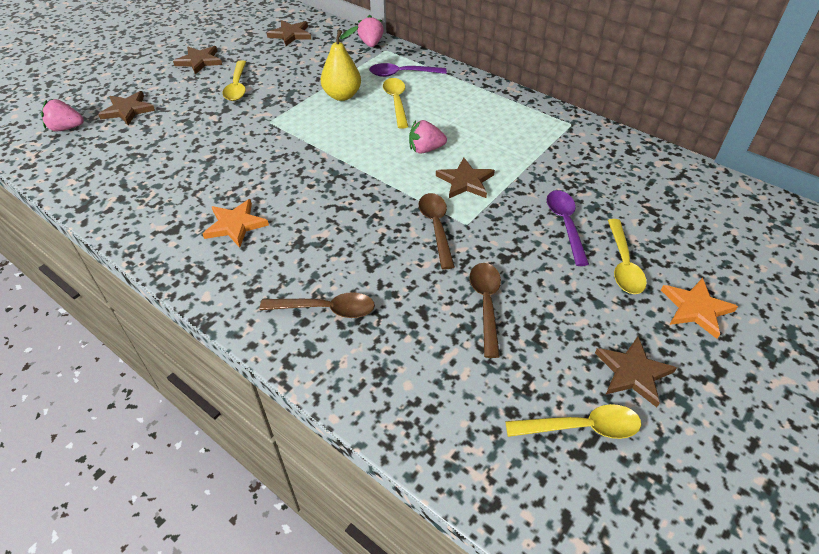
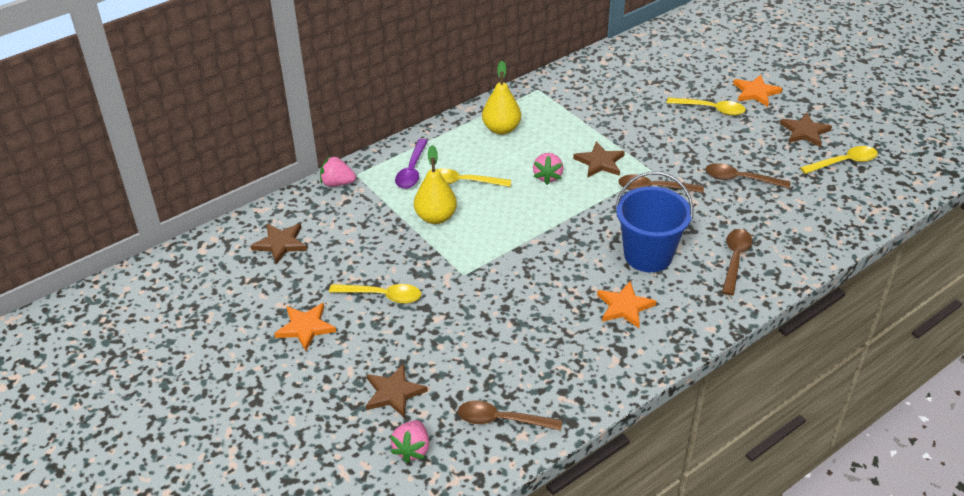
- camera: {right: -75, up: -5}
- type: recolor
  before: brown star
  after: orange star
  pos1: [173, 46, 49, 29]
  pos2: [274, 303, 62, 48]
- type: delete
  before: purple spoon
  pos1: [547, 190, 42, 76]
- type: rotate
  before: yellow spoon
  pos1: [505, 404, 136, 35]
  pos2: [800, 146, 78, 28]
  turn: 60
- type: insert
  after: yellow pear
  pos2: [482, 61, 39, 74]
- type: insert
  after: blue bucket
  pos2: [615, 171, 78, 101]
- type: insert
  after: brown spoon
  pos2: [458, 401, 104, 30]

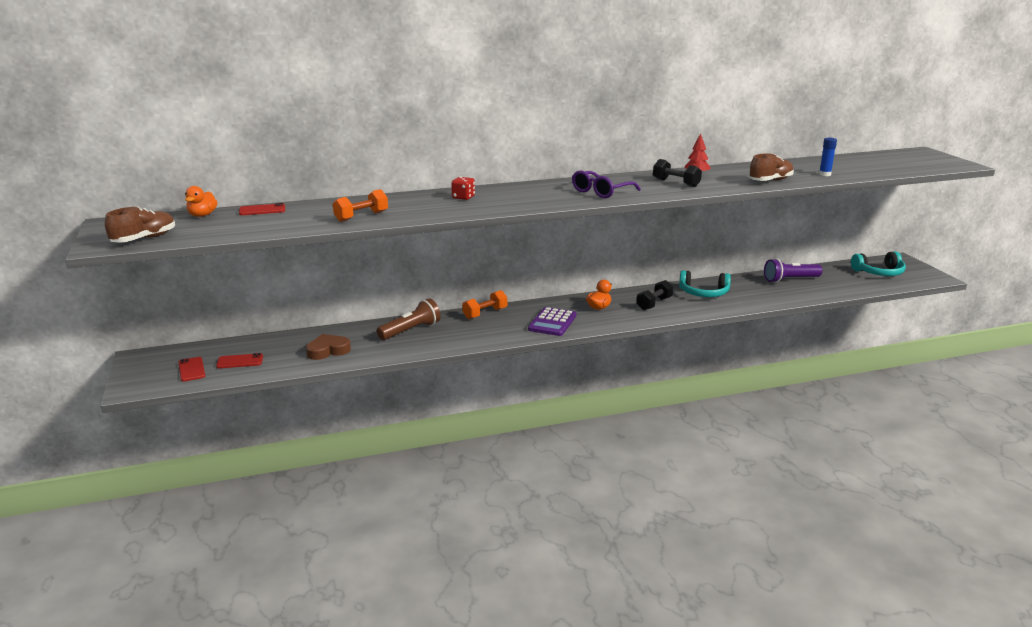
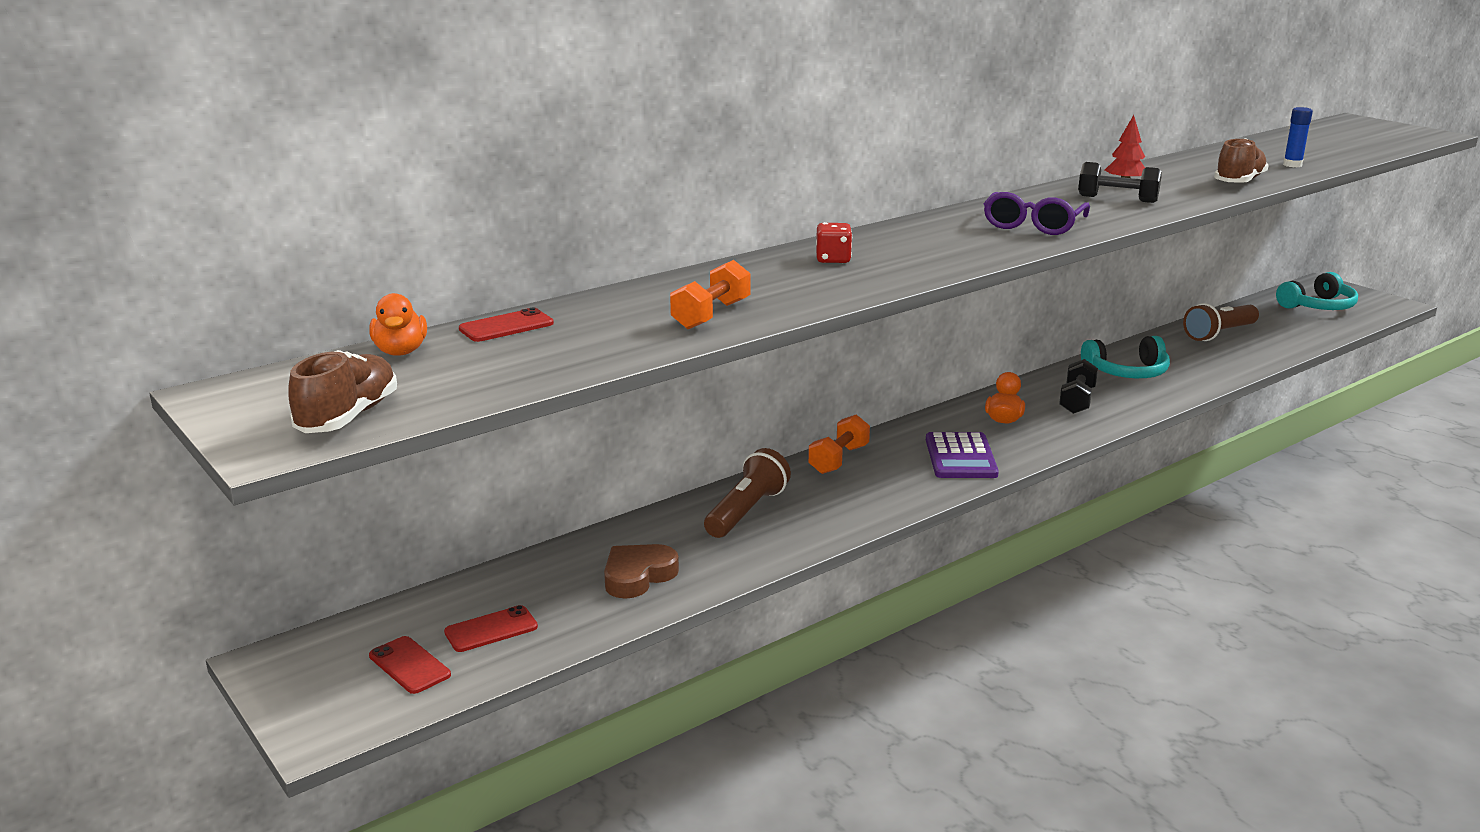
- camera: {right: -20, up: 0}
- type: recolor
  before: purple flashlight
  after: brown flashlight
  pos1: [764, 258, 59, 25]
  pos2: [1183, 303, 76, 38]

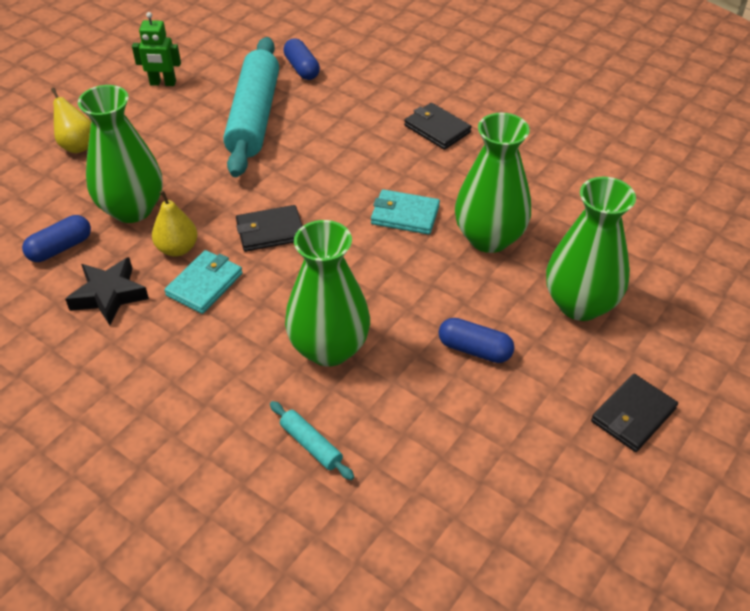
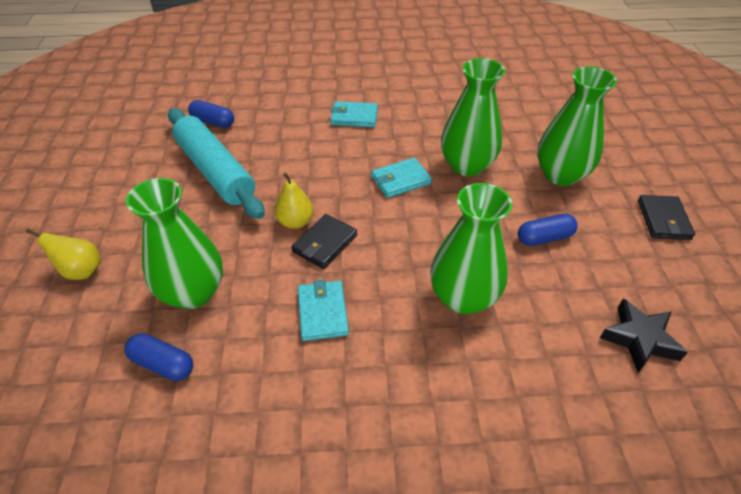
- camera: {right: -40, up: 0}
- type: delete
  before: green robot
  pos1: [132, 12, 49, 74]
- type: recolor
  before: black wallet
  after: turquoise wallet
  pos1: [404, 103, 68, 47]
  pos2: [330, 101, 48, 26]
- type: move
  before: yellow pear
  pos1: [152, 190, 46, 67]
  pos2: [275, 173, 38, 56]
- type: rotate
  before: blue capsule
  pos1: [22, 215, 69, 47]
  pos2: [125, 333, 68, 48]
  turn: -75
- type: move
  before: black star
  pos1: [65, 257, 84, 68]
  pos2: [600, 298, 88, 75]
- type: delete
  before: turquoise rolling pin
  pos1: [270, 401, 84, 79]

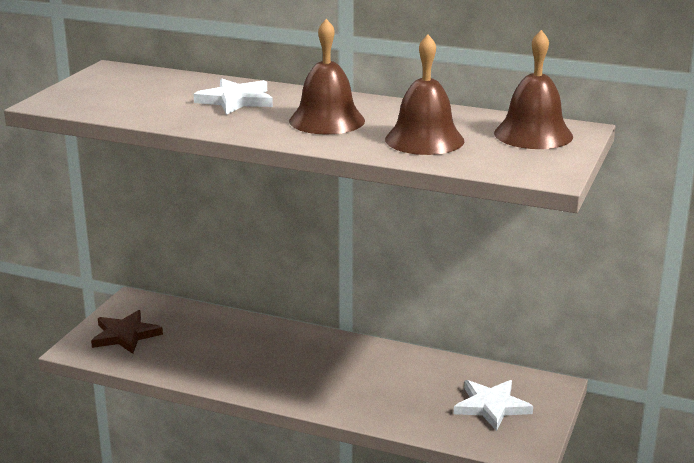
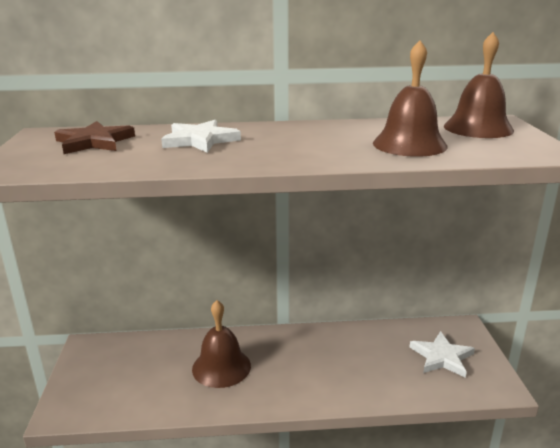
- camera: {right: -25, up: 0}
- type: move
  before: brown bell
  pos1: [289, 19, 76, 115]
  pos2: [192, 300, 59, 88]
- type: move
  before: brown star
  pos1: [91, 310, 72, 44]
  pos2: [54, 121, 81, 33]

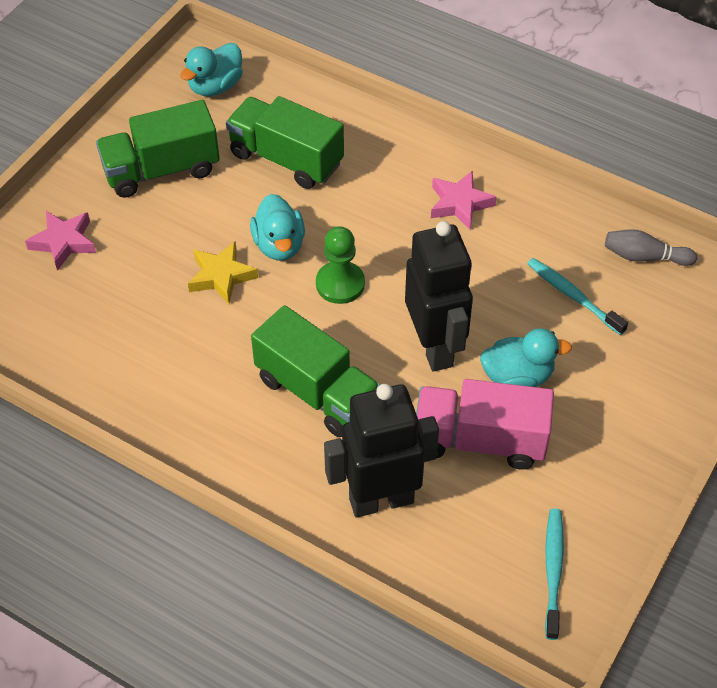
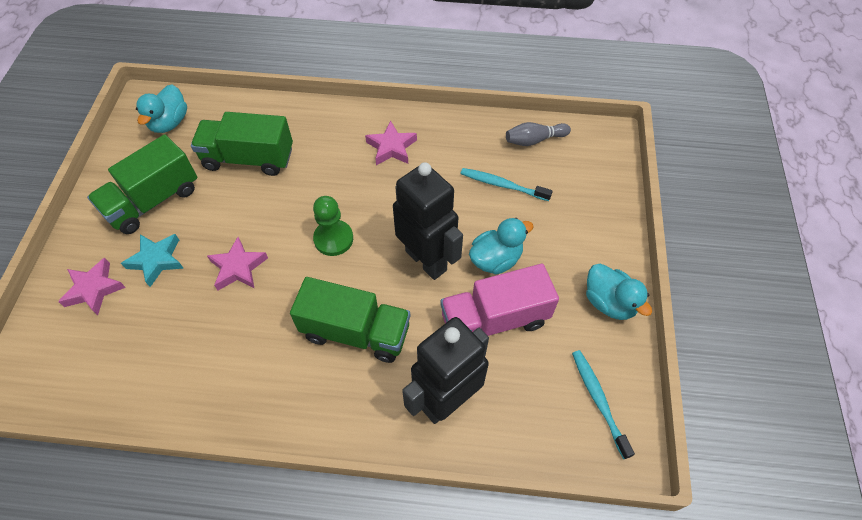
- camera: {right: -25, up: 5}
- type: move
  before: turquoise duck
  pos1: [250, 194, 55, 66]
  pos2: [586, 264, 66, 56]
- type: recolor
  before: yellow star
  after: pink star
  pos1: [188, 241, 70, 63]
  pos2: [207, 237, 61, 53]
- type: insert
  after: turquoise star
  pos2: [121, 234, 63, 53]

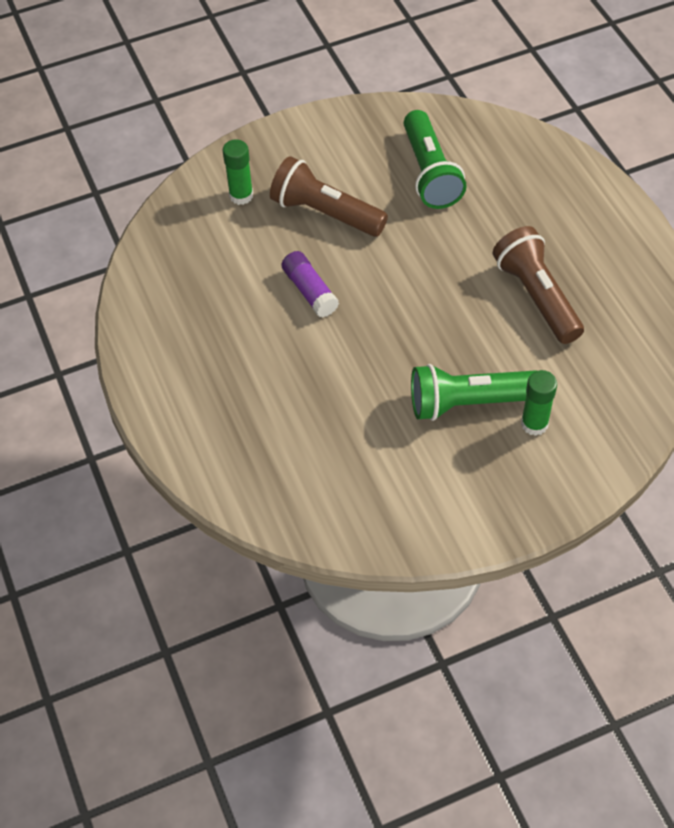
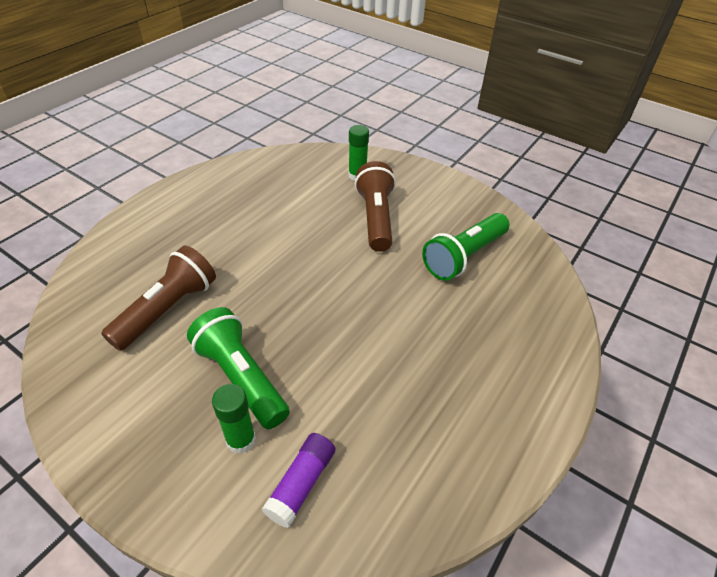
- camera: {right: 55, up: -10}
- type: move
  before: brown flashlight
  pos1: [493, 226, 91, 118]
  pos2: [101, 246, 115, 105]
- type: move
  before: purple glue stick
  pos1: [281, 251, 58, 66]
  pos2: [262, 433, 73, 95]

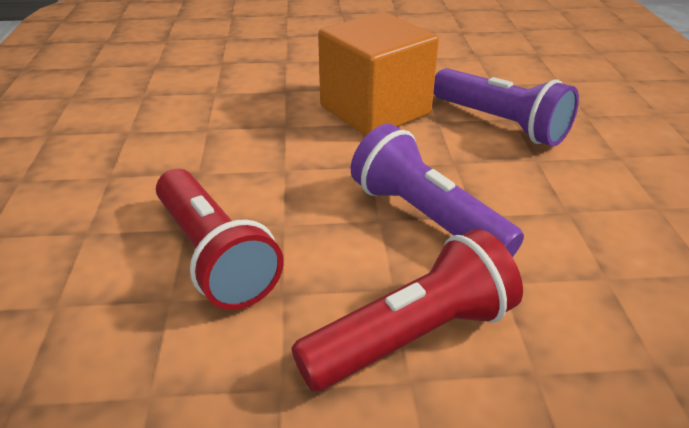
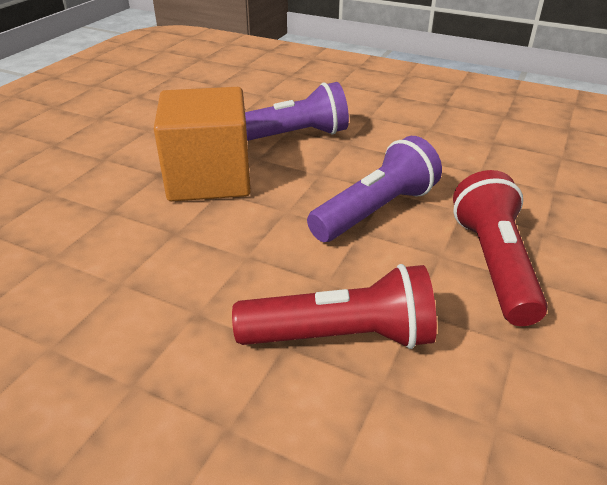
- camera: {right: -60, up: 0}
- type: rotate
  before: purple flashlight
  pos1: [351, 124, 173, 133]
  pos2: [307, 136, 135, 106]
  turn: 150

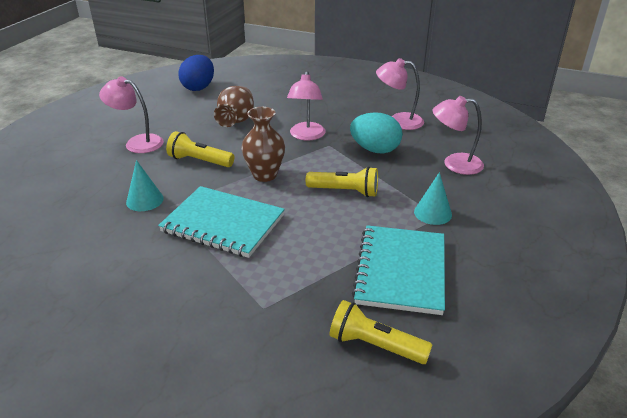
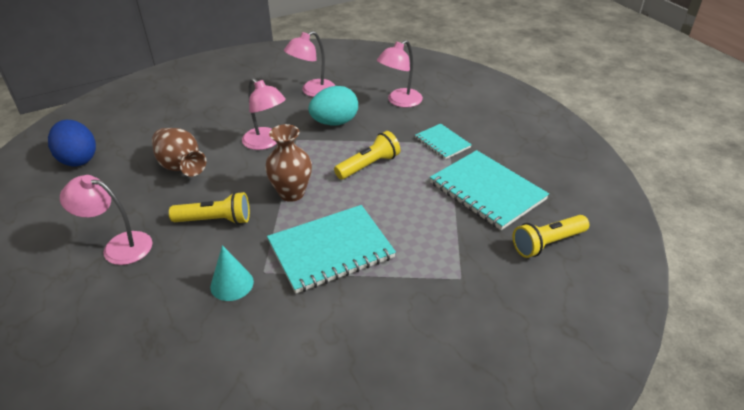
- camera: {right: -50, up: 5}
- type: rotate
  before: pink lamp
  pos1: [99, 77, 65, 76]
  pos2: [60, 175, 93, 90]
  turn: 45
- type: rotate
  before: yellow flashlight
  pos1: [166, 131, 68, 36]
  pos2: [169, 192, 81, 33]
  turn: -150
- type: replace
  before: turquoise cone
  after: turquoise notebook
  pos1: [414, 172, 38, 53]
  pos2: [415, 124, 57, 35]

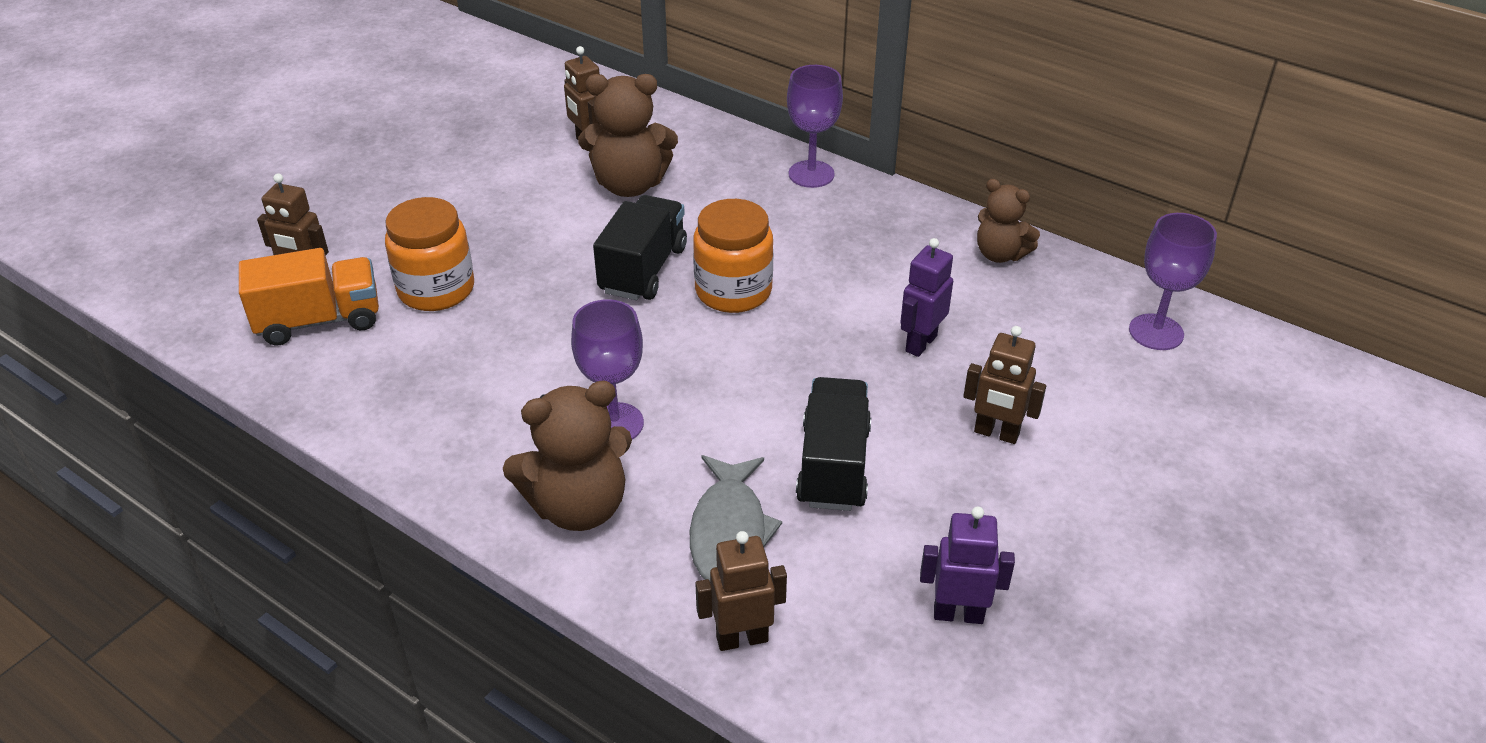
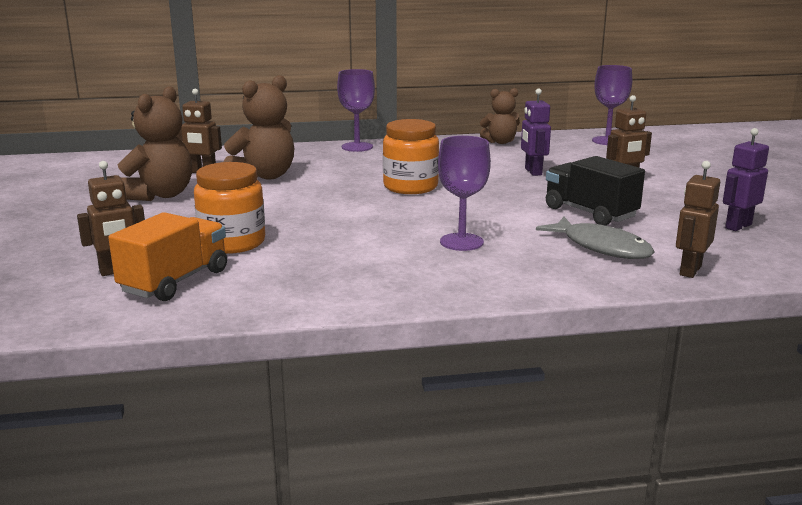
- camera: {right: -45, up: -20}
- type: delete
  before: black truck
  pos1: [593, 195, 94, 105]
- type: move
  before: brown teddy bear
  pos1: [503, 380, 129, 151]
  pos2: [117, 86, 75, 115]

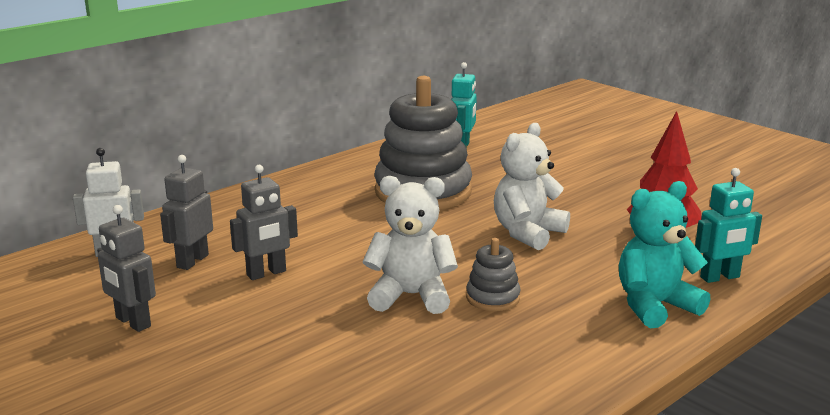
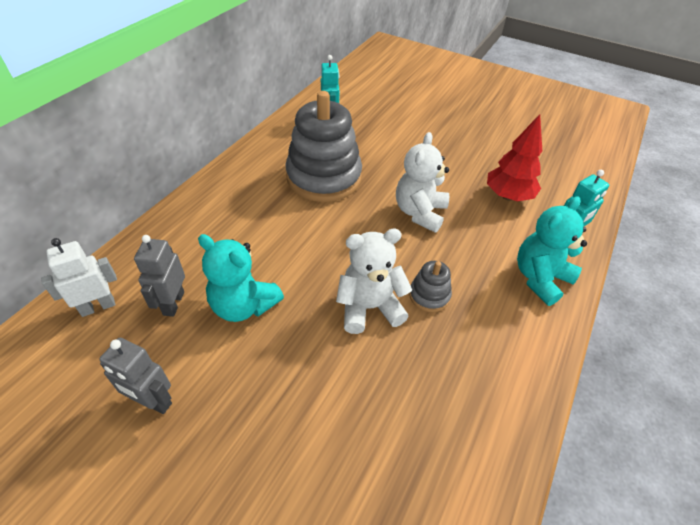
- camera: {right: -20, up: 25}
- type: replace
  before: grey robot
  after: turquoise teddy bear
  pos1: [230, 165, 68, 115]
  pos2: [198, 234, 86, 88]

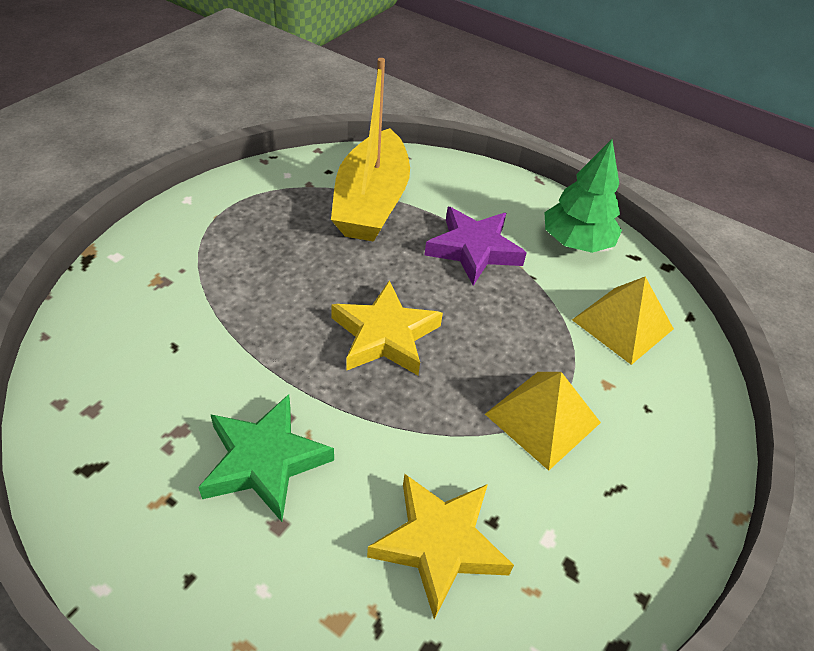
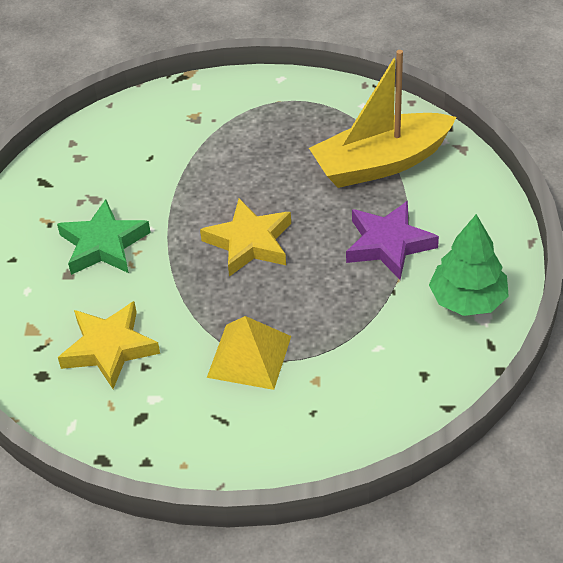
- camera: {right: 65, up: 0}
- type: delete
  before: yellow pyramid
  pos1: [572, 277, 102, 88]

